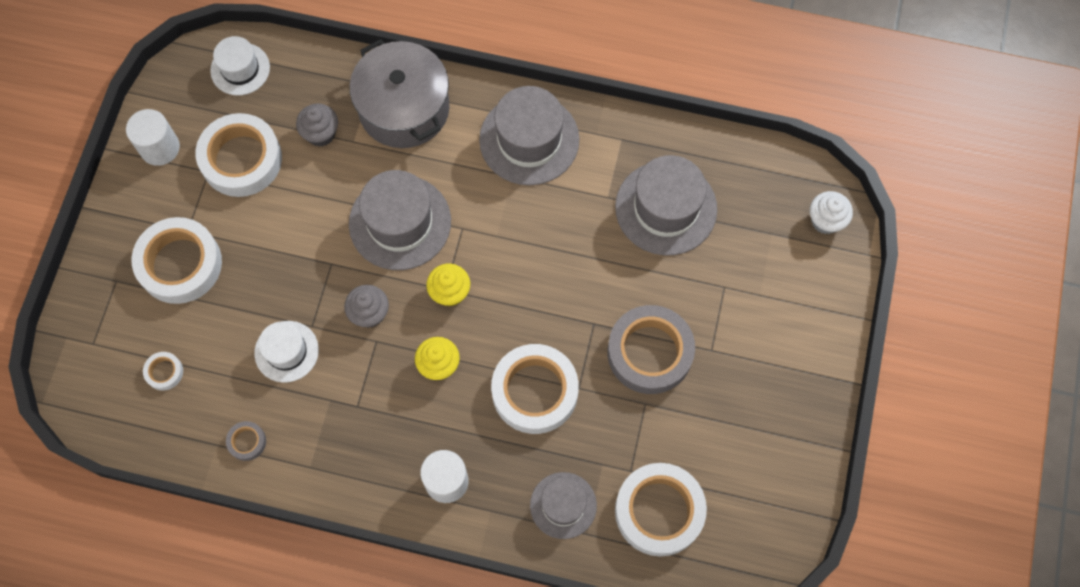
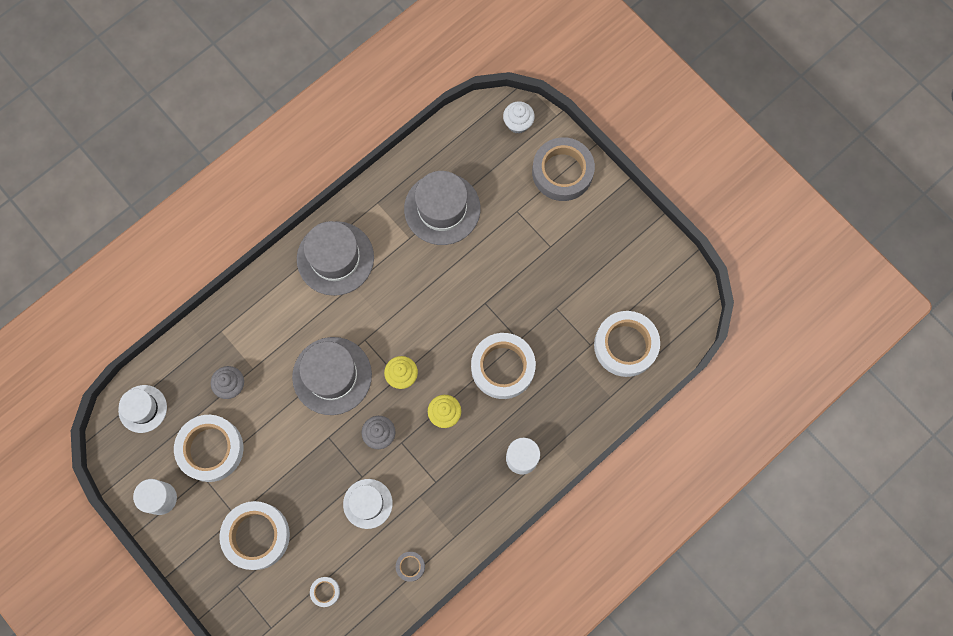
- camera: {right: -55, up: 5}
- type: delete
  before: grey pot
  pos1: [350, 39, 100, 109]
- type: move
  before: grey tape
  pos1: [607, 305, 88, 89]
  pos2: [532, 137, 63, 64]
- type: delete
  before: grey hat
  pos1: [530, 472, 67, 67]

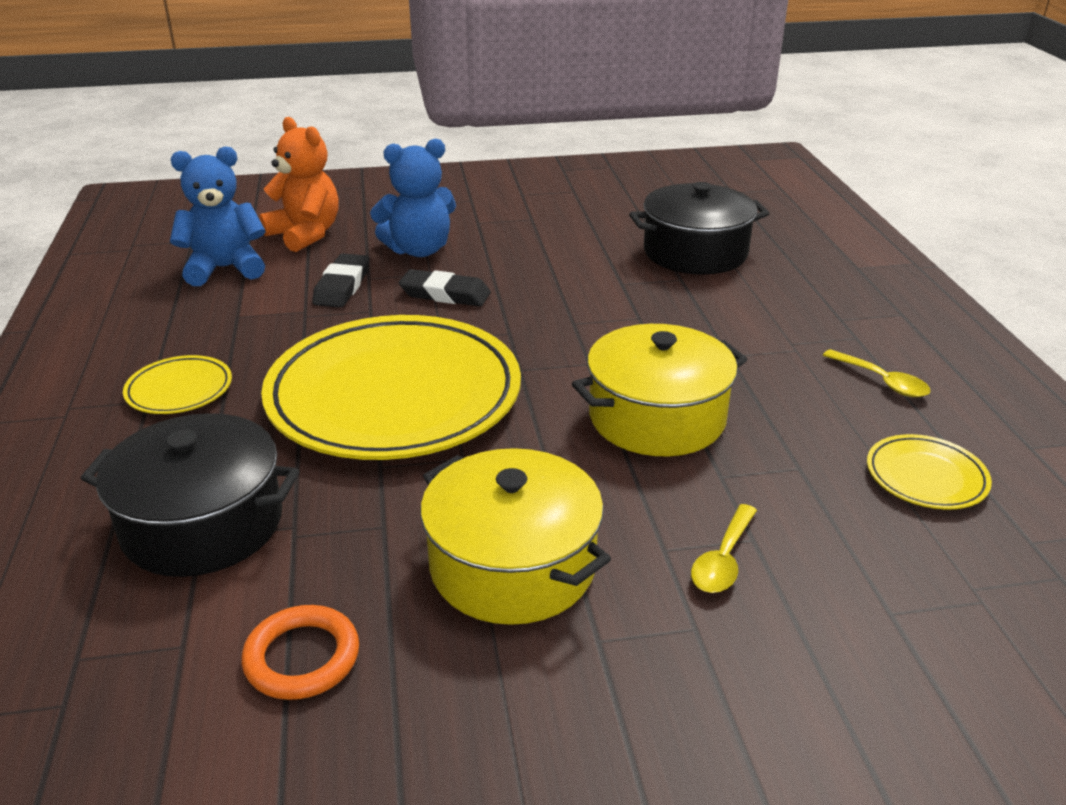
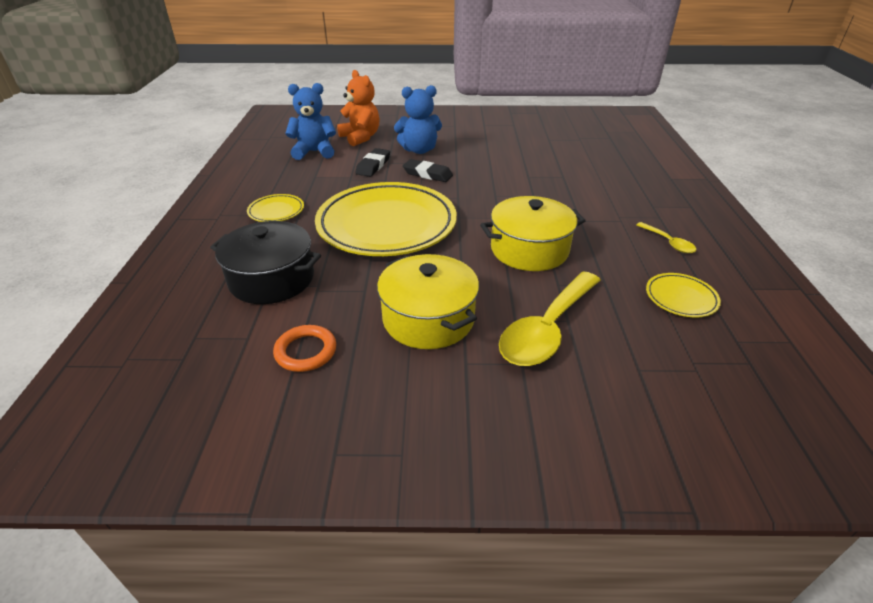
- camera: {right: 10, up: 5}
- type: delete
  before: black pot
  pos1: [629, 182, 140, 92]
- type: resize
  before: yellow spoon
  pos1: [691, 504, 66, 89]
  pos2: [499, 271, 102, 95]
  scale: 2.12

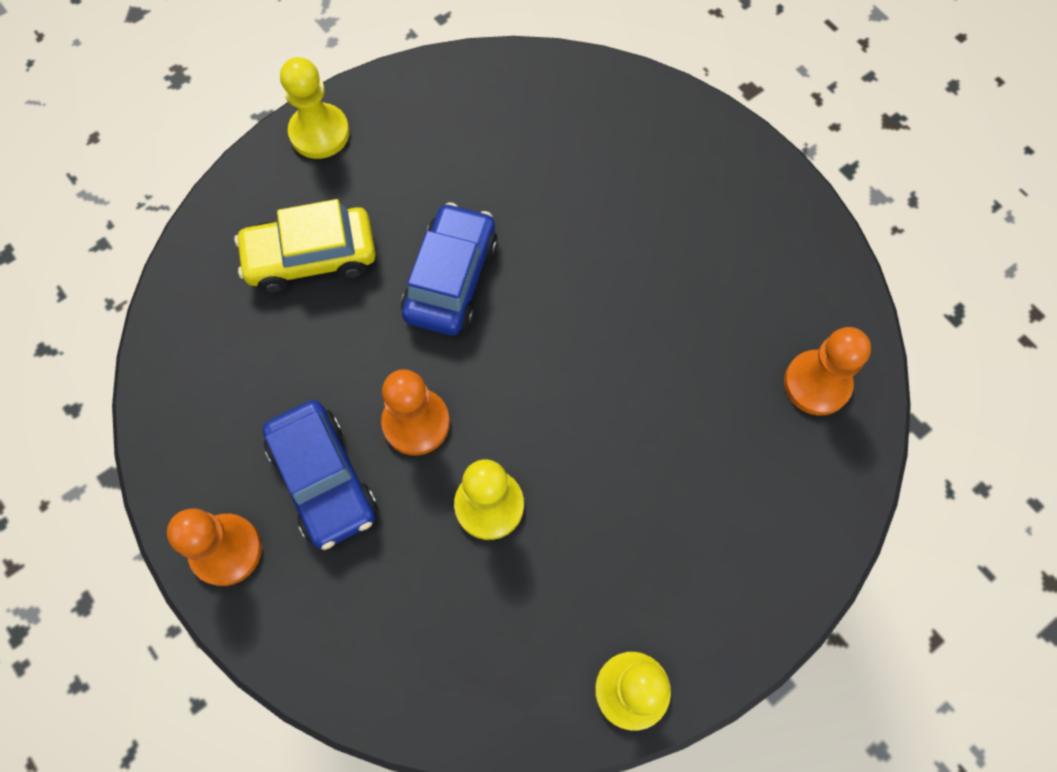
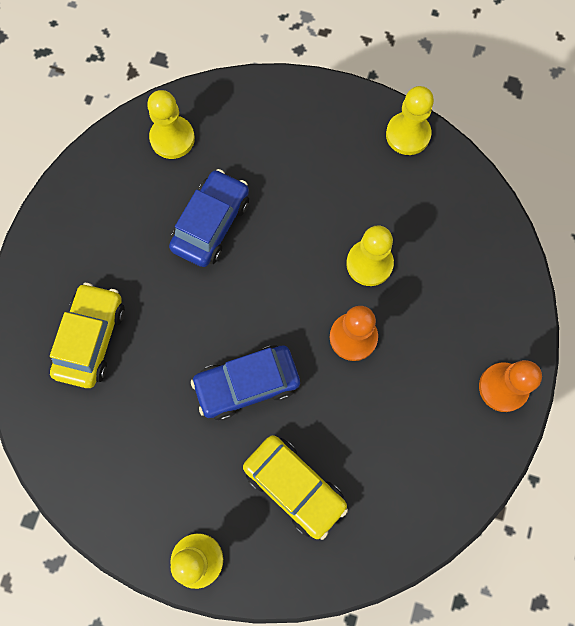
- camera: {right: -125, up: 5}
- type: recolor
  before: orange pawn
  after: yellow pawn
  pos1: [784, 327, 87, 88]
  pos2: [147, 90, 48, 69]
- type: move
  before: blue car
  pos1: [263, 400, 114, 150]
  pos2: [169, 169, 80, 98]
- type: insert
  after: yellow car
  pos2: [50, 283, 75, 105]

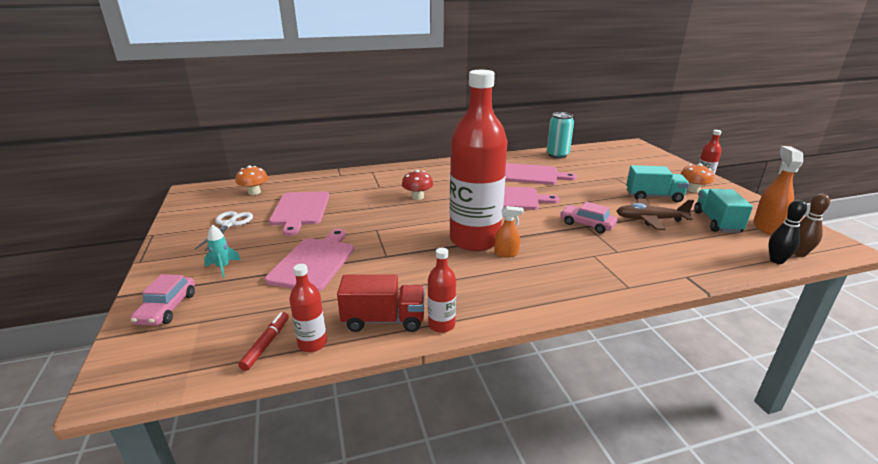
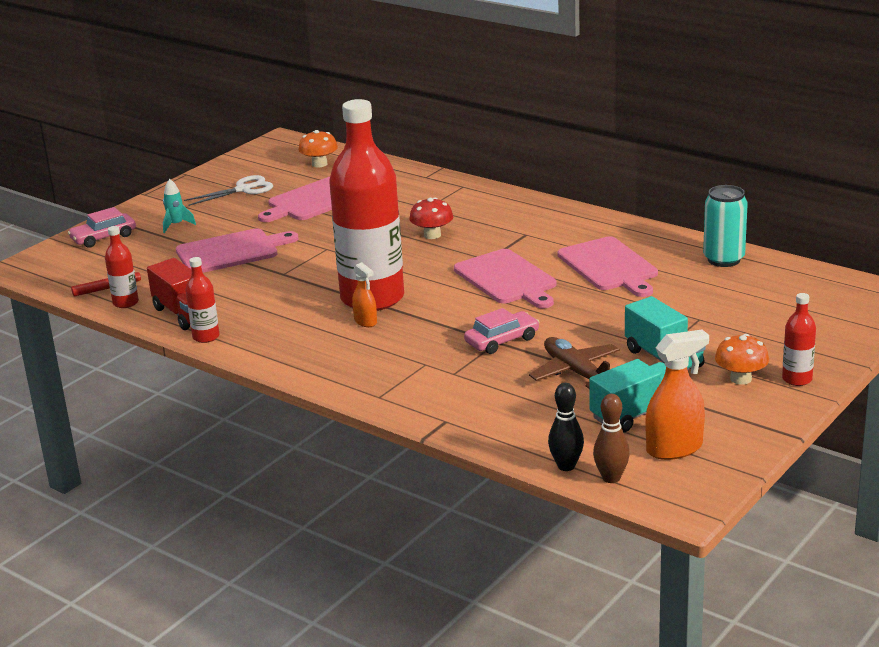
- camera: {right: 55, up: 0}
- type: rotate
  before: pink car
  pos1: [560, 202, 57, 31]
  pos2: [464, 308, 75, 46]
  turn: 60

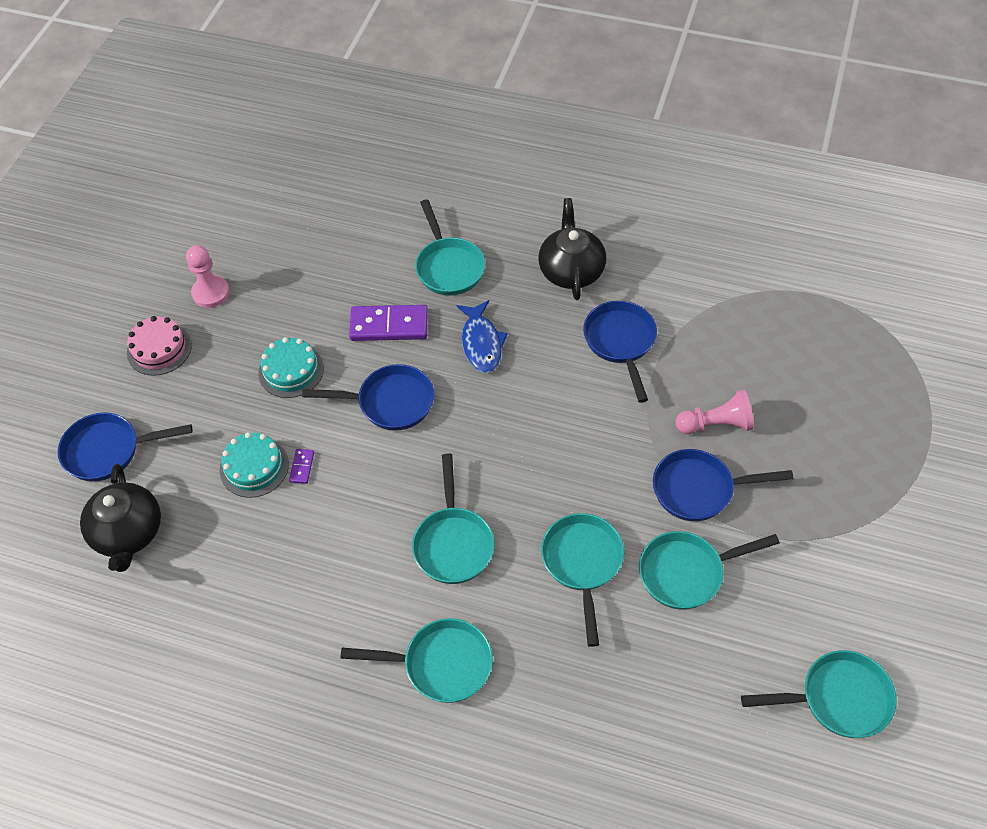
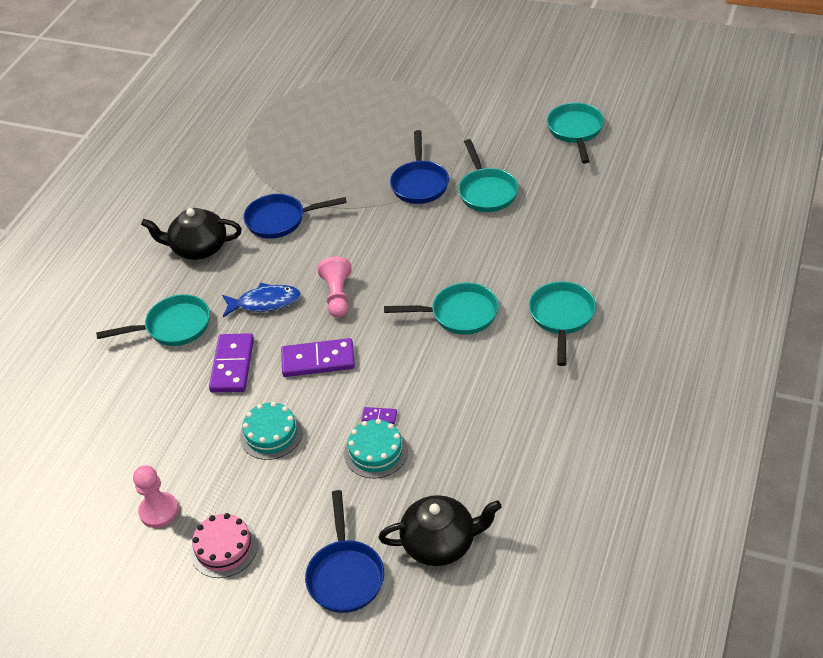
- camera: {right: -85, up: -10}
- type: replace
  before: blue pan
  after: purple domino
  pos1: [302, 364, 132, 67]
  pos2: [281, 338, 74, 39]
- type: move
  before: pink pawn
  pos1: [676, 390, 78, 44]
  pos2: [318, 257, 34, 61]
- type: delete
  before: turquoise pan
  pos1: [541, 513, 83, 134]

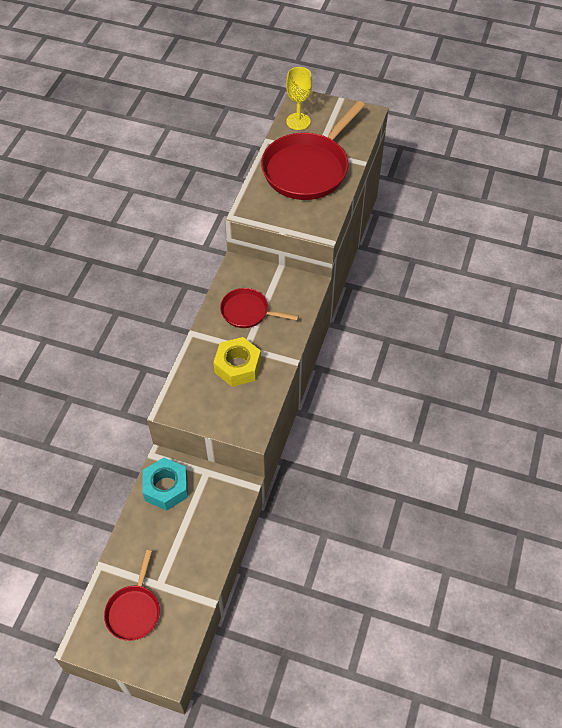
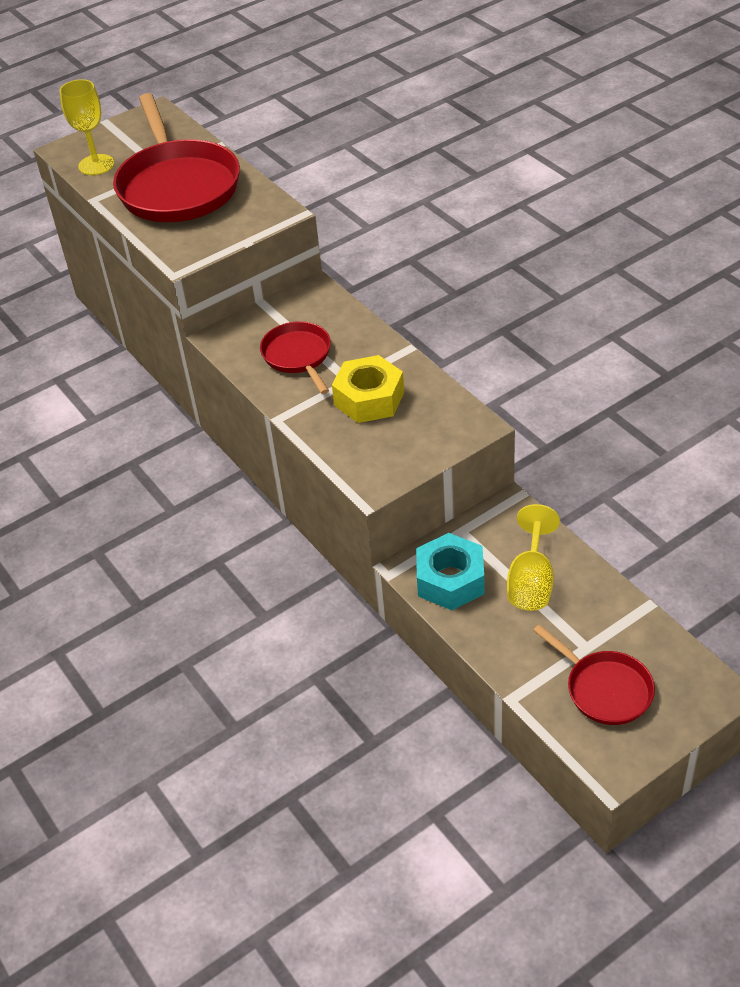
- camera: {right: -50, up: -10}
- type: rotate
  before: red pan
  pos1: [220, 288, 79, 40]
  pos2: [260, 321, 71, 73]
  turn: 105
- type: insert
  after: yellow goblet
  pos2: [507, 504, 53, 107]

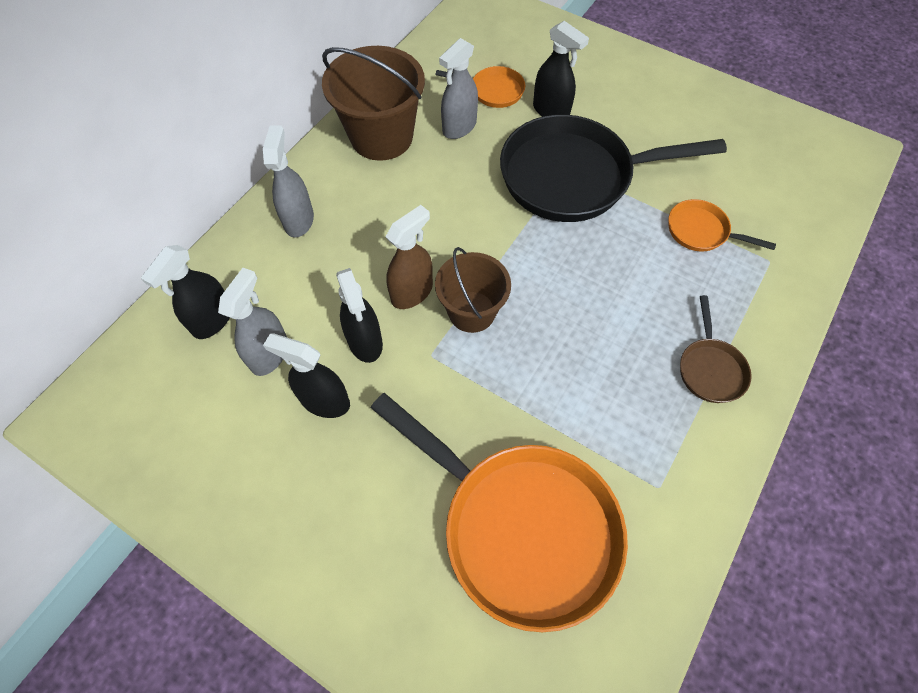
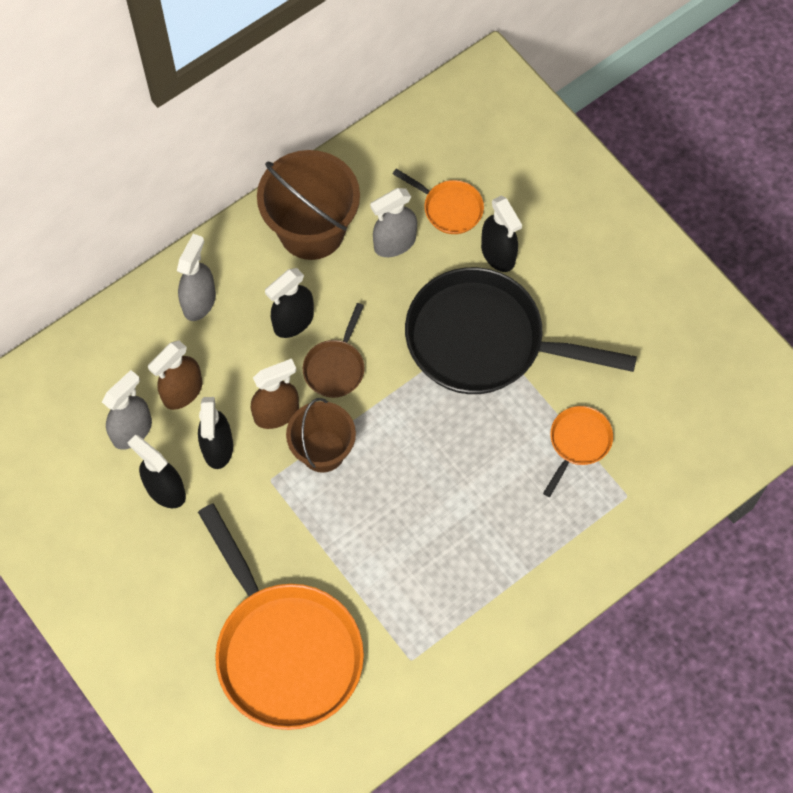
- camera: {right: 20, up: 5}
- type: rotate
  before: orange pan
  pos1: [668, 199, 108, 52]
  pos2: [543, 406, 70, 91]
  turn: 75
- type: move
  before: black spray bottle
  pos1: [141, 245, 89, 94]
  pos2: [265, 268, 49, 70]
- type: move
  before: brown pan
  pos1: [680, 295, 72, 108]
  pos2: [303, 303, 62, 95]
- type: insert
  after: brown spray bottle
  pos2: [148, 340, 54, 70]

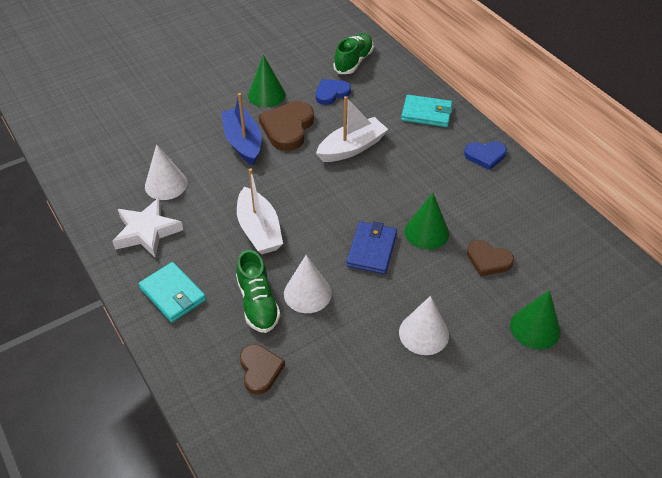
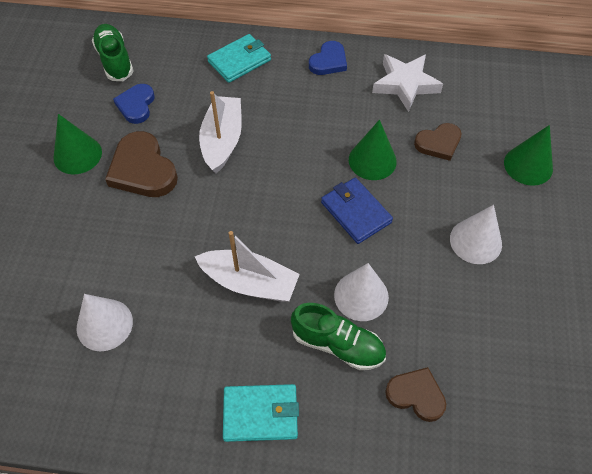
- camera: {right: -50, up: 10}
- type: delete
  before: blue boat
  pos1: [221, 93, 40, 72]
- type: move
  before: white star
  pos1: [112, 198, 71, 60]
  pos2: [372, 54, 71, 58]

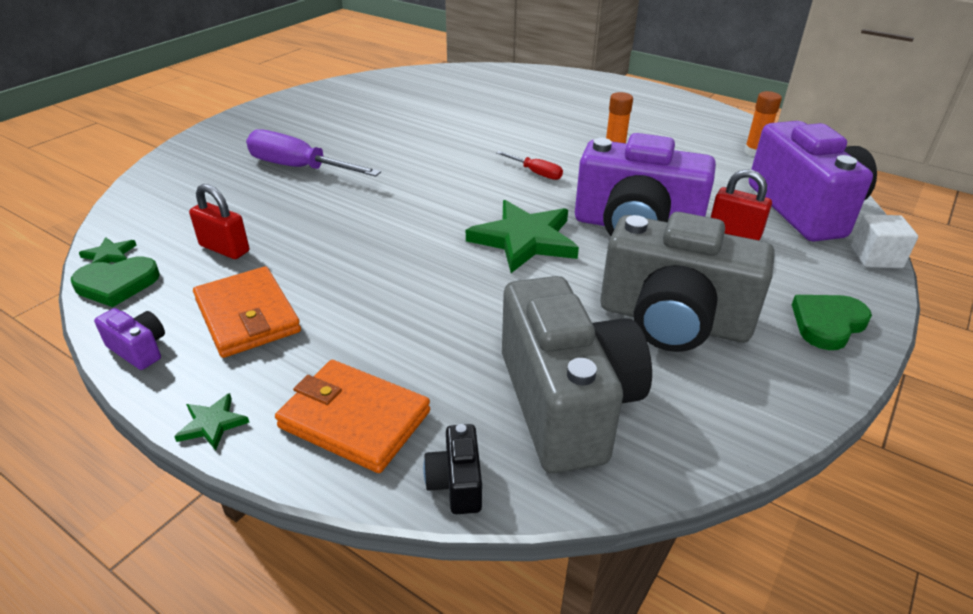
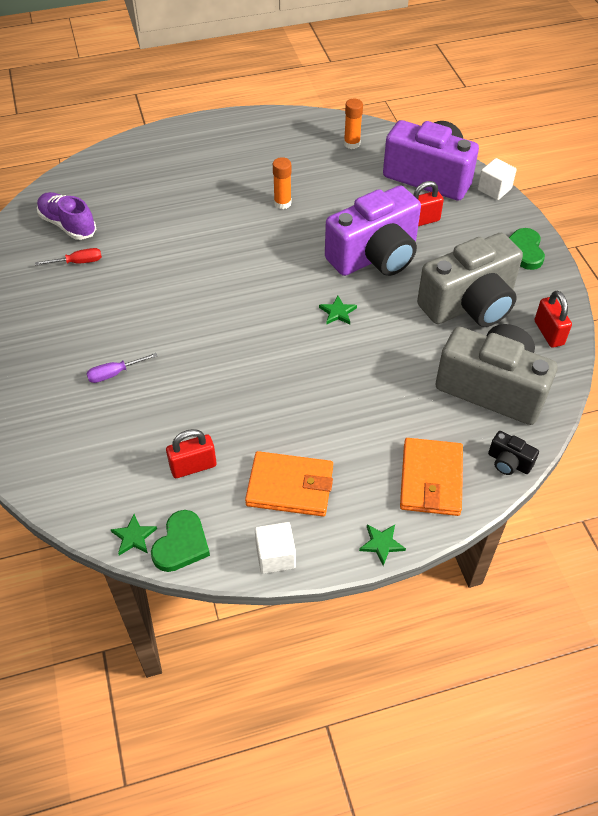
- camera: {right: -50, up: 15}
- type: resize
  before: purple screwdriver
  pos1: [246, 129, 135, 48]
  pos2: [86, 353, 71, 30]
  scale: 0.5
- type: move
  before: red screwdriver
  pos1: [497, 151, 66, 29]
  pos2: [35, 248, 67, 17]
- type: resize
  before: green star
  pos1: [466, 200, 113, 73]
  pos2: [319, 296, 38, 29]
  scale: 0.44
- type: replace
  before: purple camera
  after: white cube
  pos1: [94, 308, 71, 62]
  pos2: [255, 522, 41, 52]
- type: rotate
  before: orange wallet
  pos1: [275, 360, 155, 113]
  pos2: [400, 438, 63, 78]
  turn: -60
- type: insert
  after: purple shoe
  pos2: [37, 192, 59, 48]
- type: insert
  after: red padlock
  pos2: [534, 291, 38, 57]

